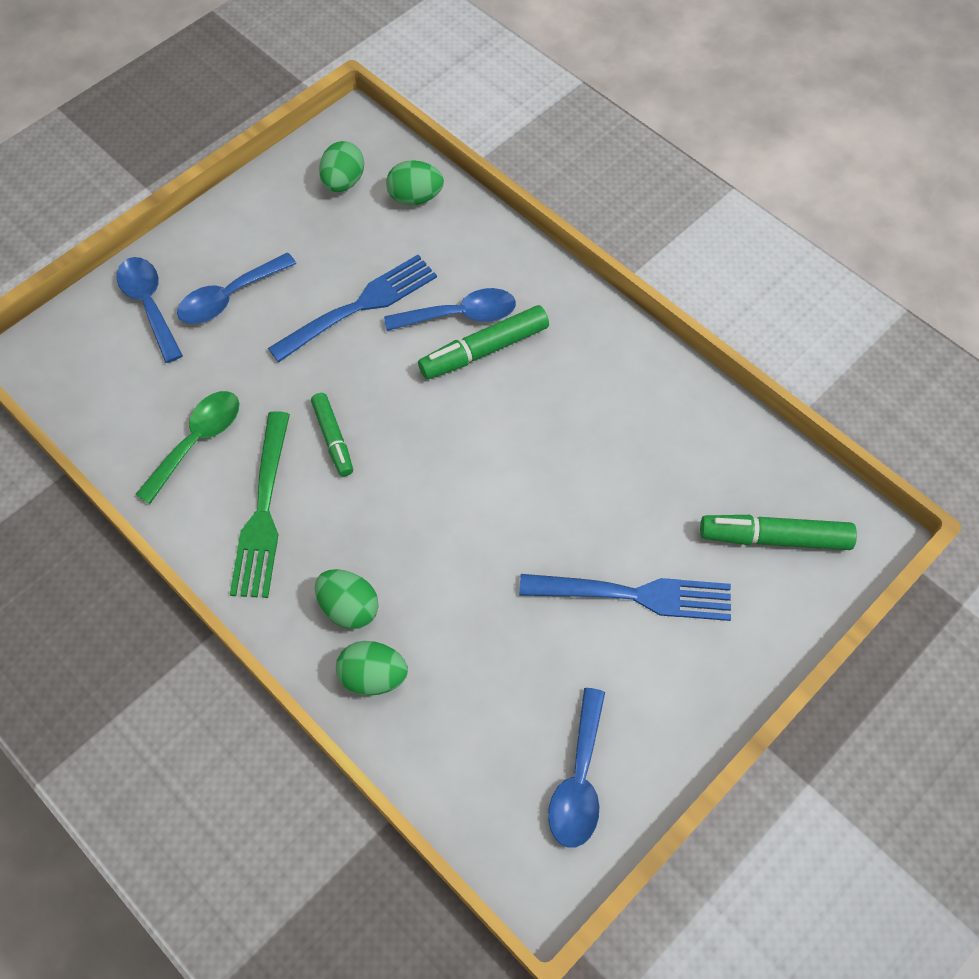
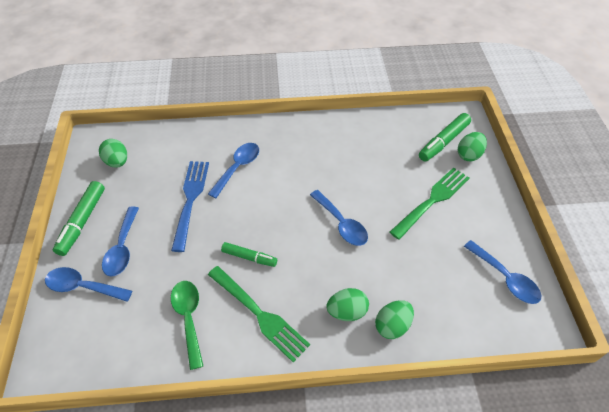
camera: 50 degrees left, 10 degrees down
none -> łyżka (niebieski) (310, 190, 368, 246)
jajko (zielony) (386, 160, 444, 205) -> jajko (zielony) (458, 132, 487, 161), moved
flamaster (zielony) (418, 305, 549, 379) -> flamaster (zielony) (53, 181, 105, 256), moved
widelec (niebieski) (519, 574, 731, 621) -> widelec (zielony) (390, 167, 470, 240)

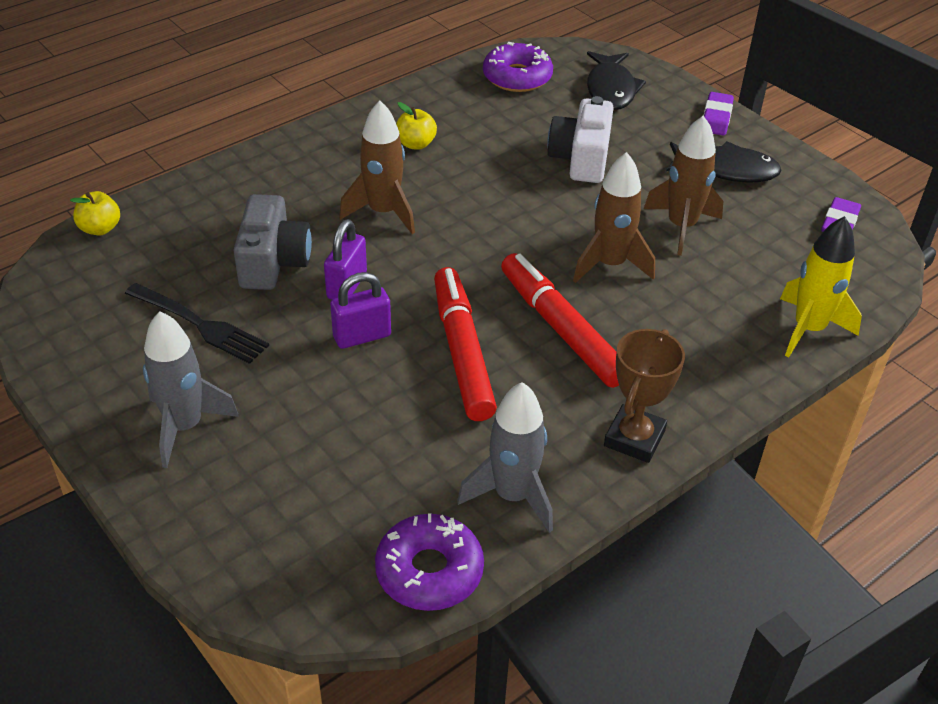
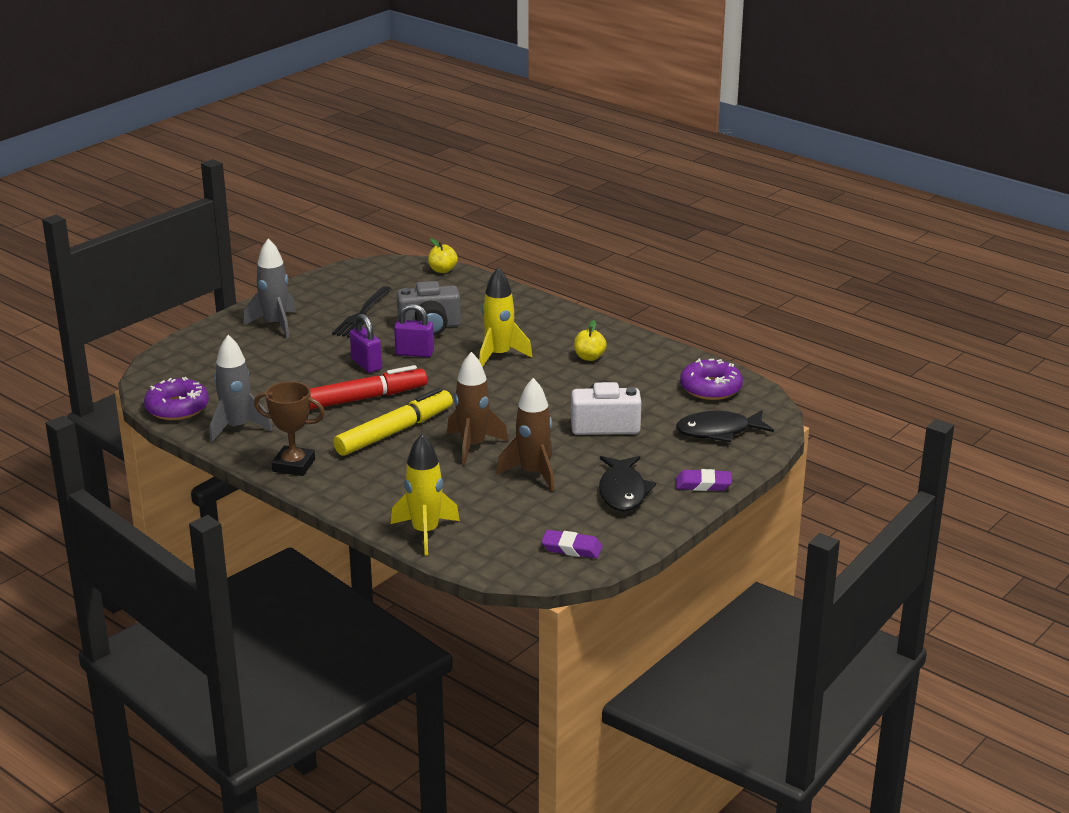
camera: 80 degrees right, 15 degrees down
rakieta (brązowy) (339, 101, 415, 234) -> rakieta (żółty) (479, 267, 532, 367)
flamaster (czerwony) (501, 253, 619, 388) -> flamaster (żółty) (333, 388, 453, 456)

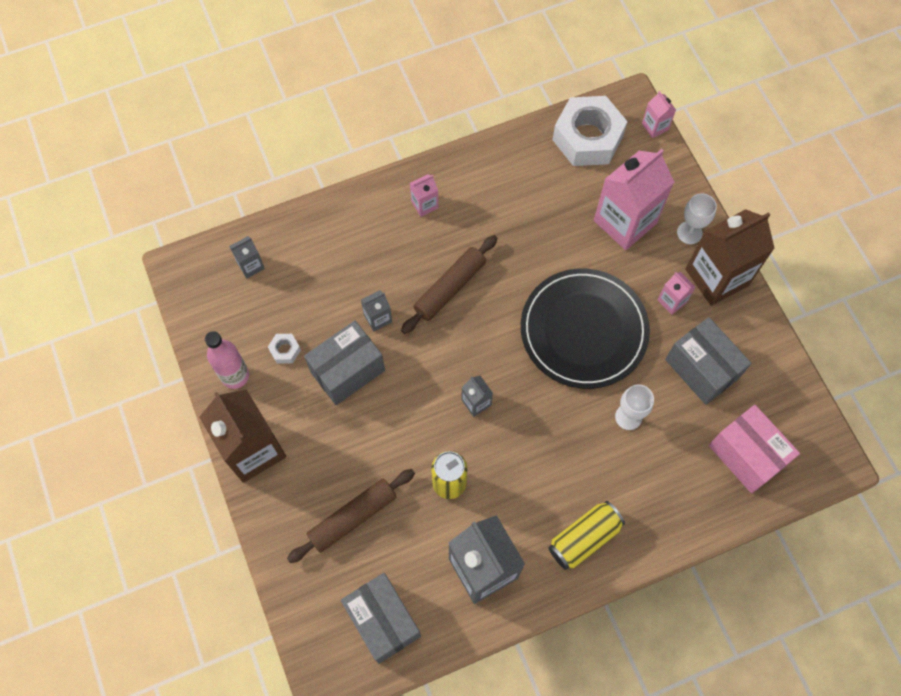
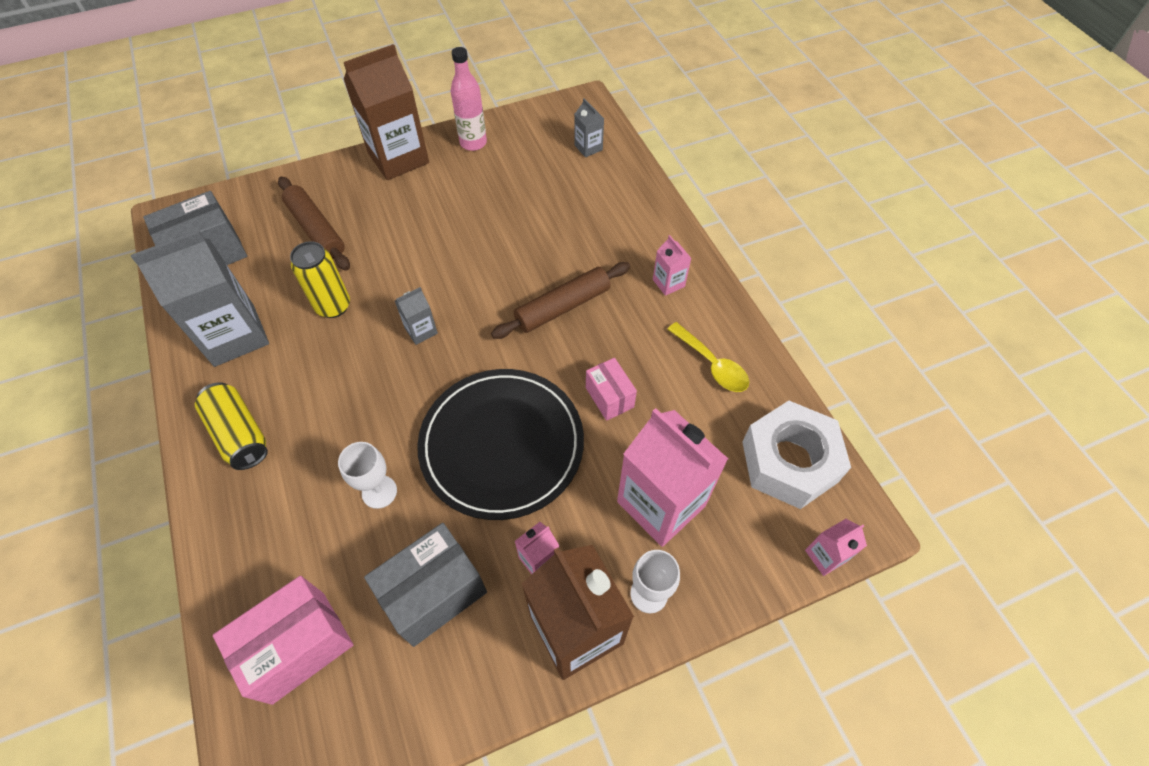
camera: 90 degrees right, 10 degrees down
nakrętka (biały) (268, 334, 301, 364) -> none
pudełko (szary) (304, 321, 385, 405) -> none
karton mleka (szary) (361, 290, 392, 332) -> none
none -> pudełko (różowy) (586, 358, 637, 421)
none -> łyżka (żółty) (667, 322, 749, 392)
wałek do ciasta (brązowy) (401, 235, 498, 334) -> wałek do ciasta (brązowy) (491, 262, 630, 339), 75 degrees counterclockwise

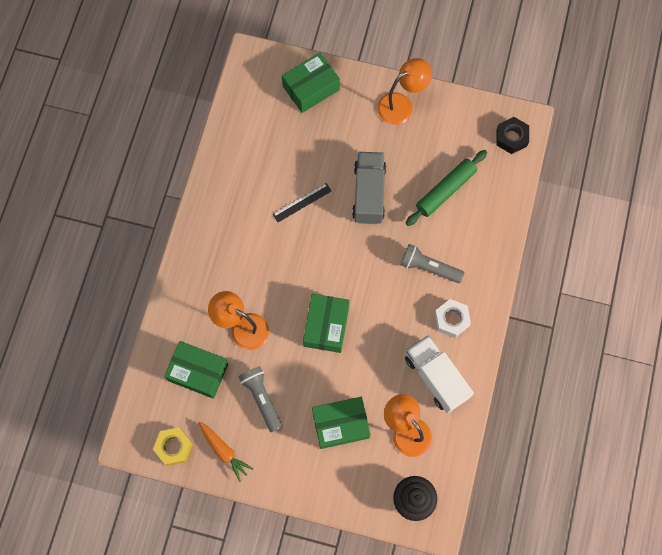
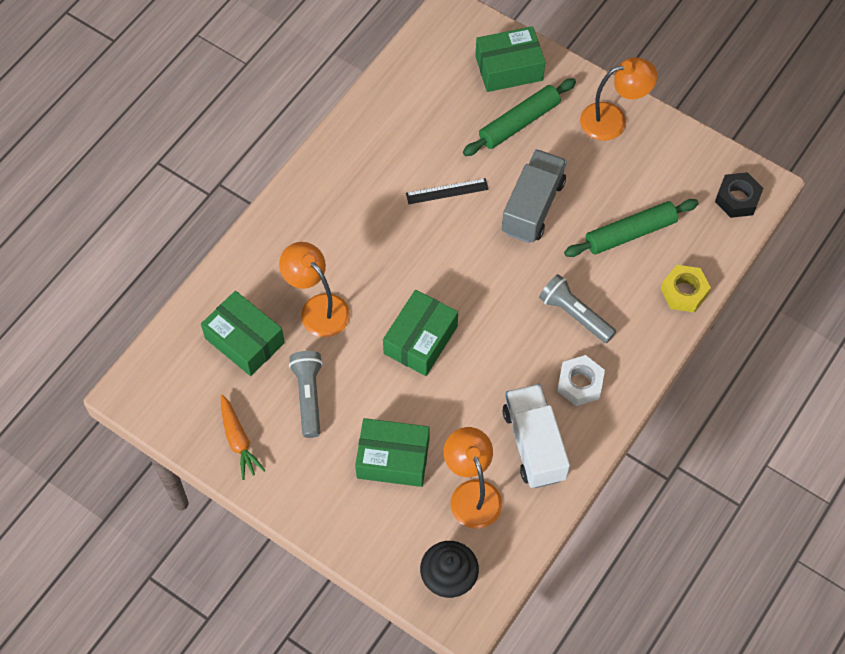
camera: 20 degrees right, 10 degrees down
none -> wałek do ciasta (zielony) (463, 78, 576, 156)
nakrętka (żółty) (153, 428, 193, 466) -> nakrętka (żółty) (661, 265, 711, 312), moved

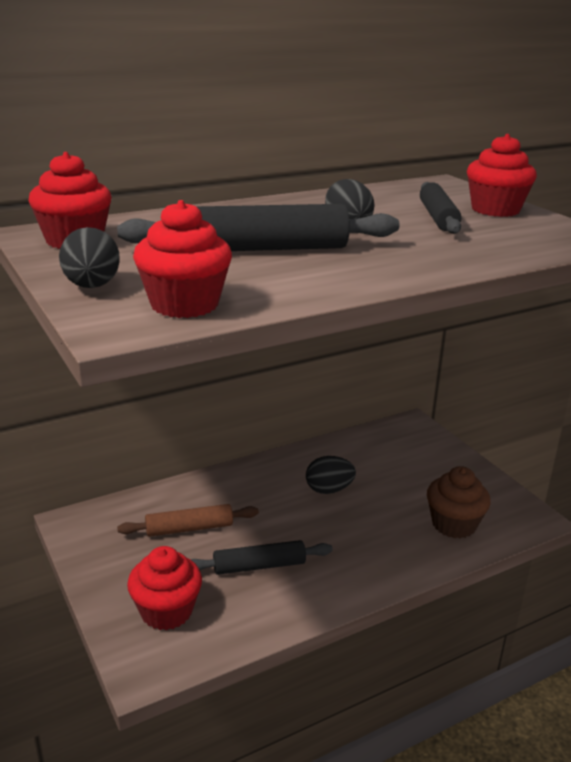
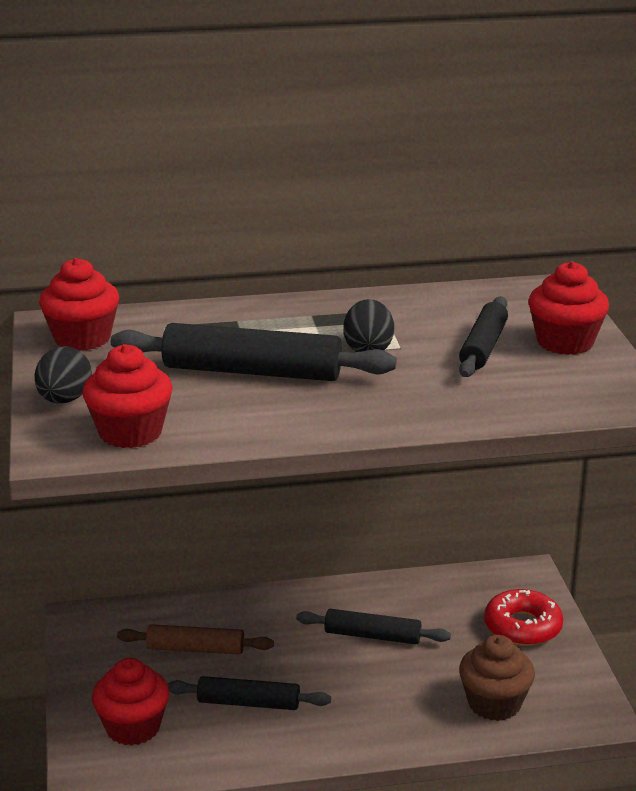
camera: 20 degrees right, 0 degrees up
none -> donut (czerwony) (484, 589, 563, 646)
jajko (czarny) (306, 456, 356, 494) -> wałek do ciasta (czarny) (296, 609, 451, 644)

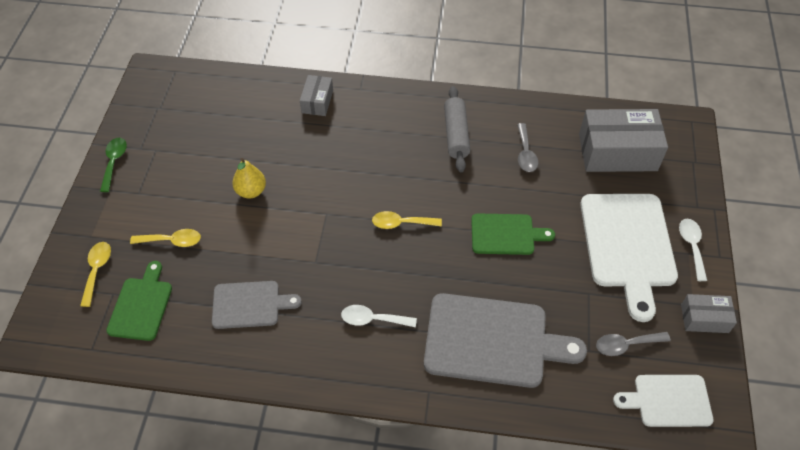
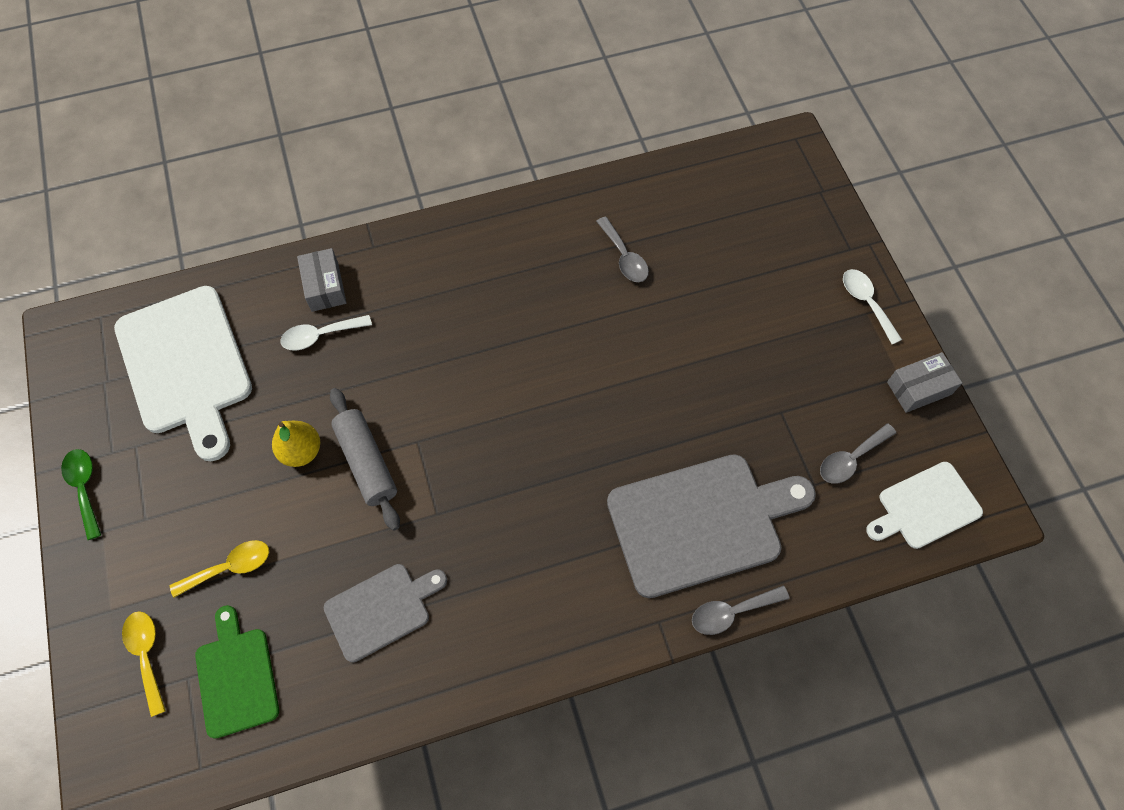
camera: 25 degrees left, 10 degrees up
łyżka (żółty) (372, 211, 442, 229) -> none
deska do krojenia (zielony) (471, 213, 555, 255) -> none
pudełko (szary) (579, 109, 668, 172) -> none
none -> łyżka (szary) (692, 586, 790, 635)
łyżka (biały) (341, 305, 417, 327) -> łyżka (biały) (280, 315, 372, 350), moved
wałek do ciasta (szary) (444, 86, 470, 172) -> wałek do ciasta (szary) (330, 388, 400, 531), moved
deska do krojenia (biały) (580, 194, 678, 322) -> deska do krojenia (biały) (114, 286, 252, 461), moved

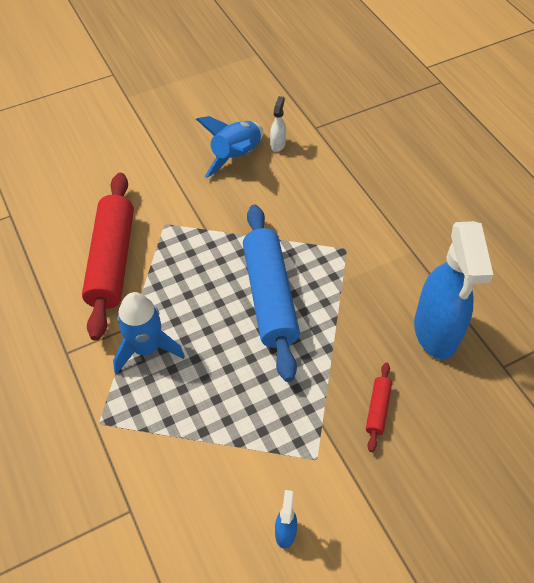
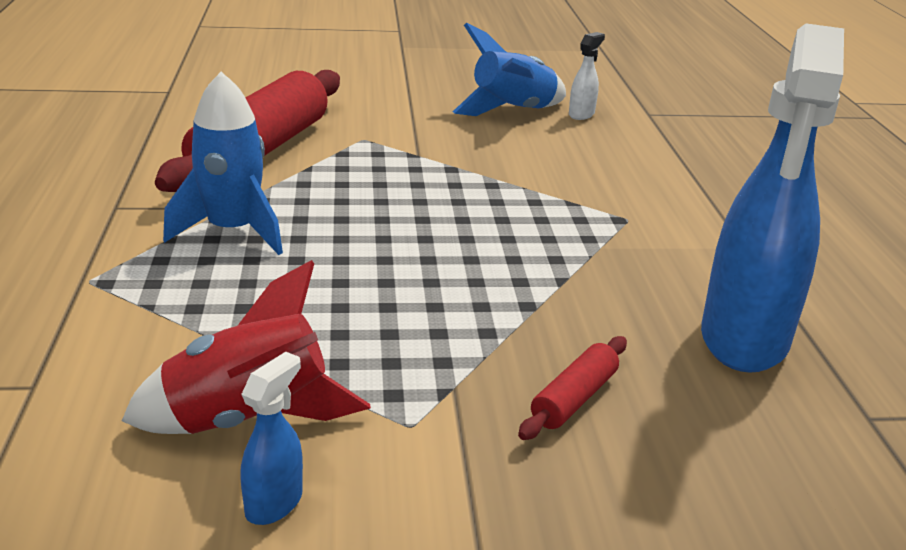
camera: 20 degrees right, 25 degrees down
wałek do ciasta (niebieski) (243, 205, 300, 382) -> none
none -> rakieta (czerwony) (122, 260, 371, 434)

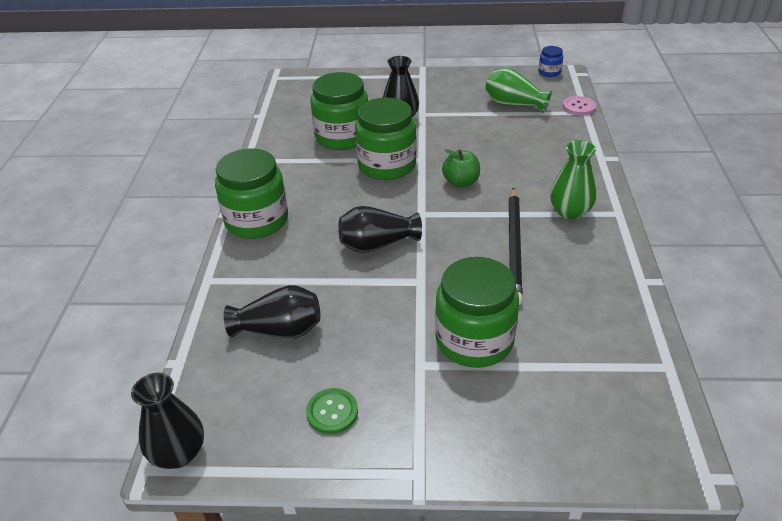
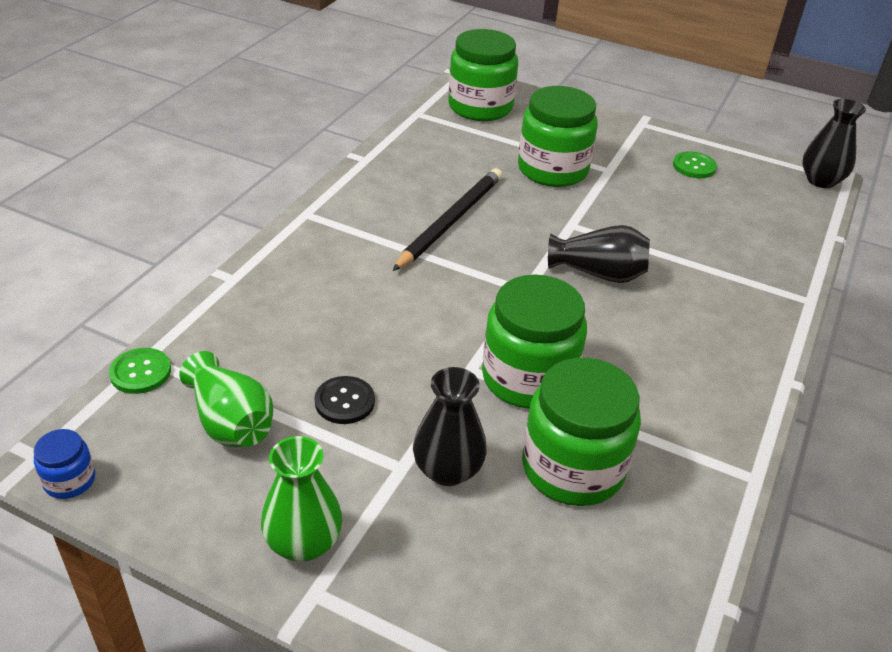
camera: 160 degrees left, 0 degrees up
wazon (czarny) (224, 285, 320, 338) -> none
jabłko (zielony) (442, 149, 480, 188) -> none
none -> guzik (czarny) (315, 376, 375, 424)
słoik (zielony) (215, 148, 288, 239) -> słoik (zielony) (448, 29, 518, 121), moved
wazon (zielony) (550, 140, 596, 220) -> wazon (zielony) (261, 436, 342, 562), moved
guzik (różowy) (563, 96, 596, 115) -> guzik (zielony) (109, 348, 171, 394)

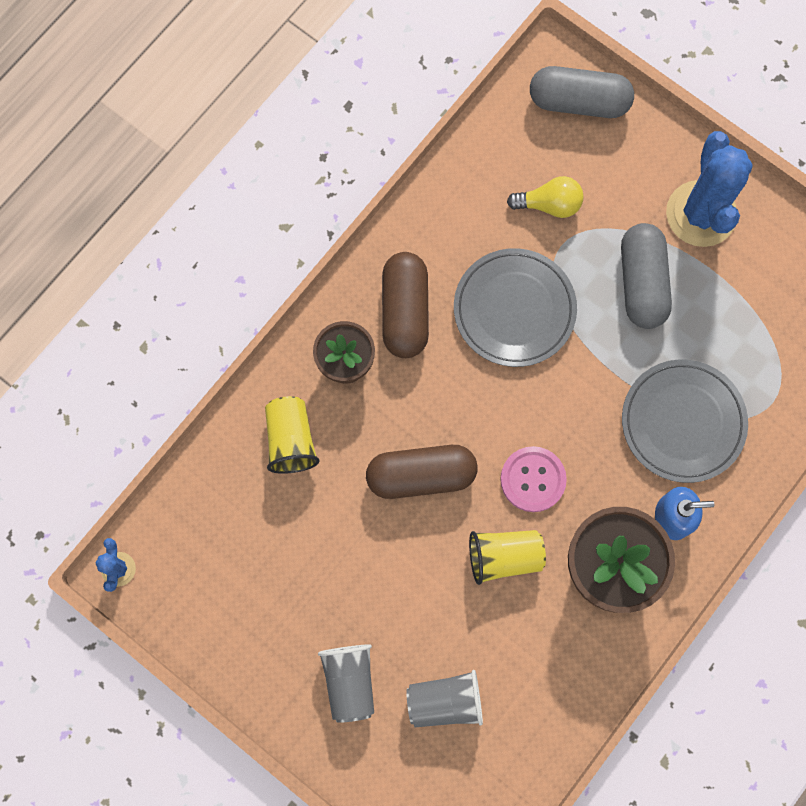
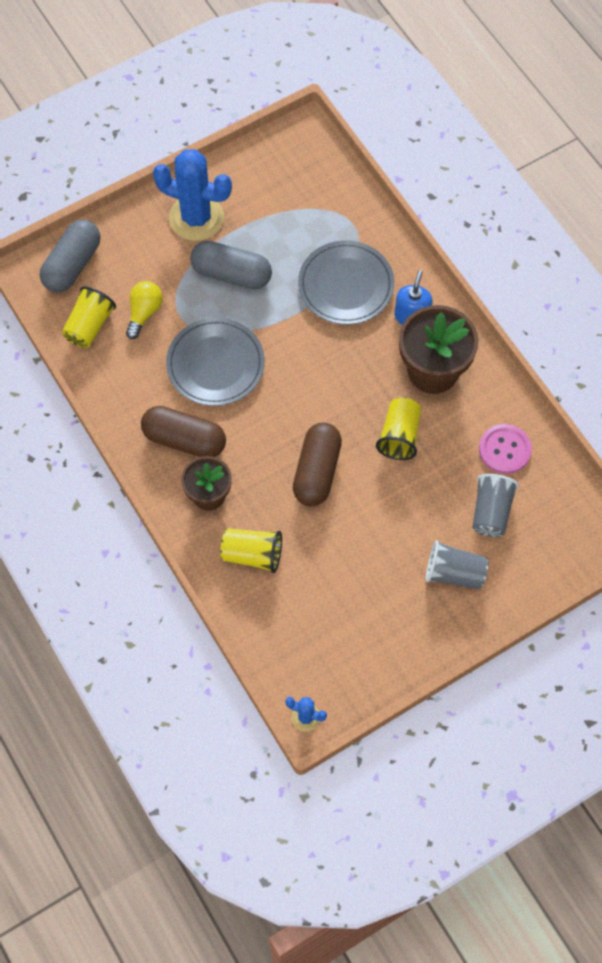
camera: 70 degrees left, 10 degrees down
none -> szklanka (żółty) (62, 286, 116, 348)
guzik (różowy) (500, 446, 567, 512) -> guzik (różowy) (479, 424, 532, 474), moved

